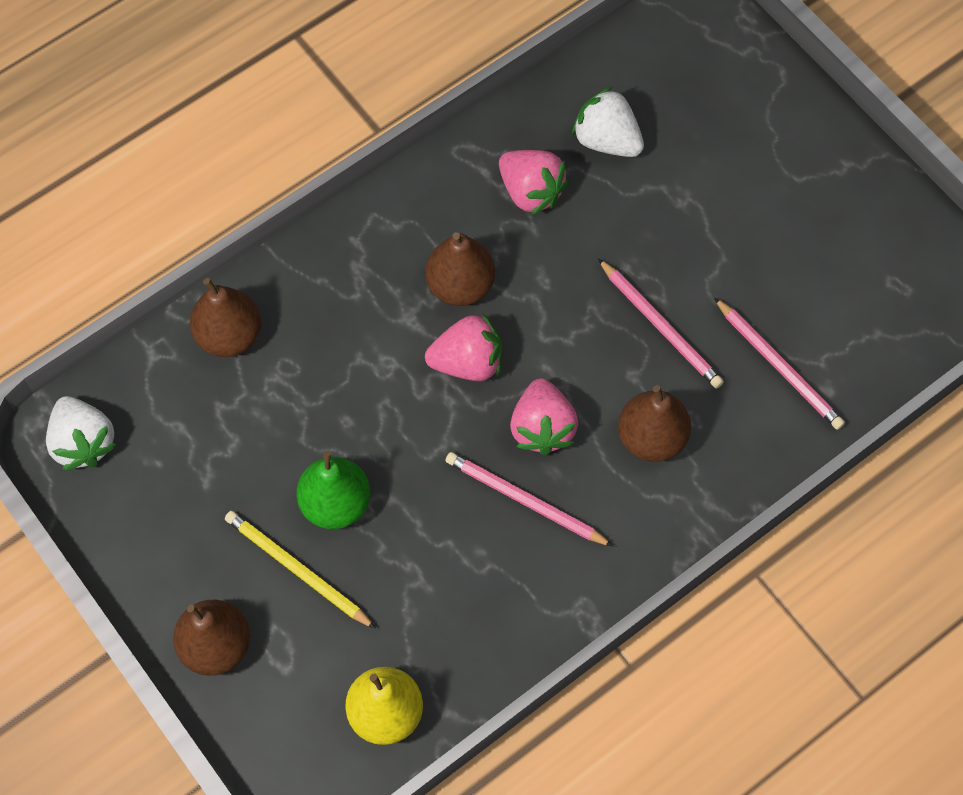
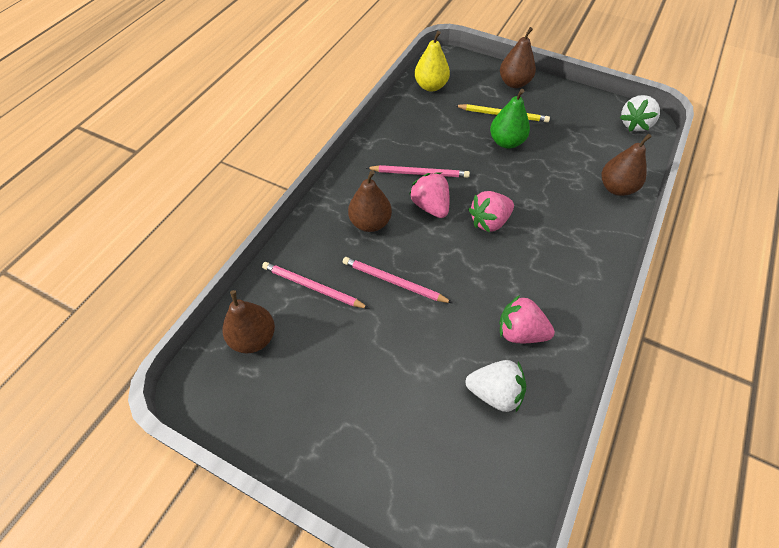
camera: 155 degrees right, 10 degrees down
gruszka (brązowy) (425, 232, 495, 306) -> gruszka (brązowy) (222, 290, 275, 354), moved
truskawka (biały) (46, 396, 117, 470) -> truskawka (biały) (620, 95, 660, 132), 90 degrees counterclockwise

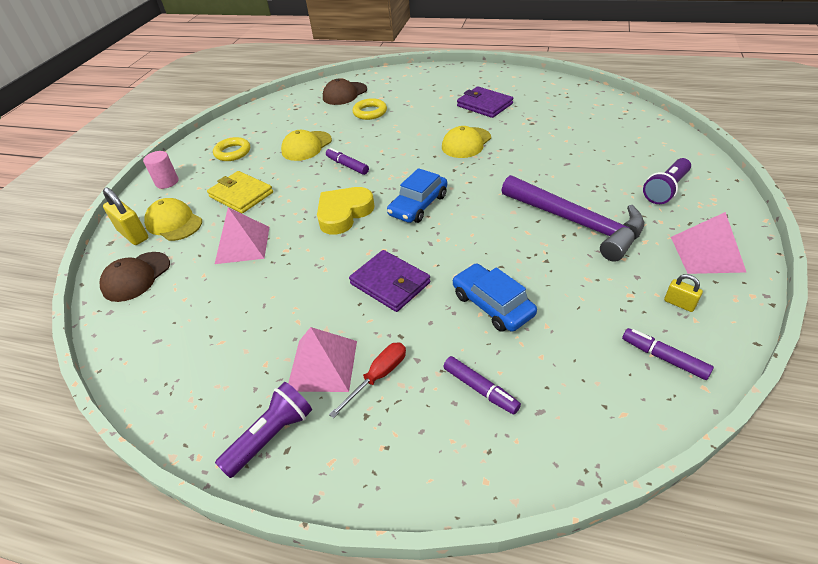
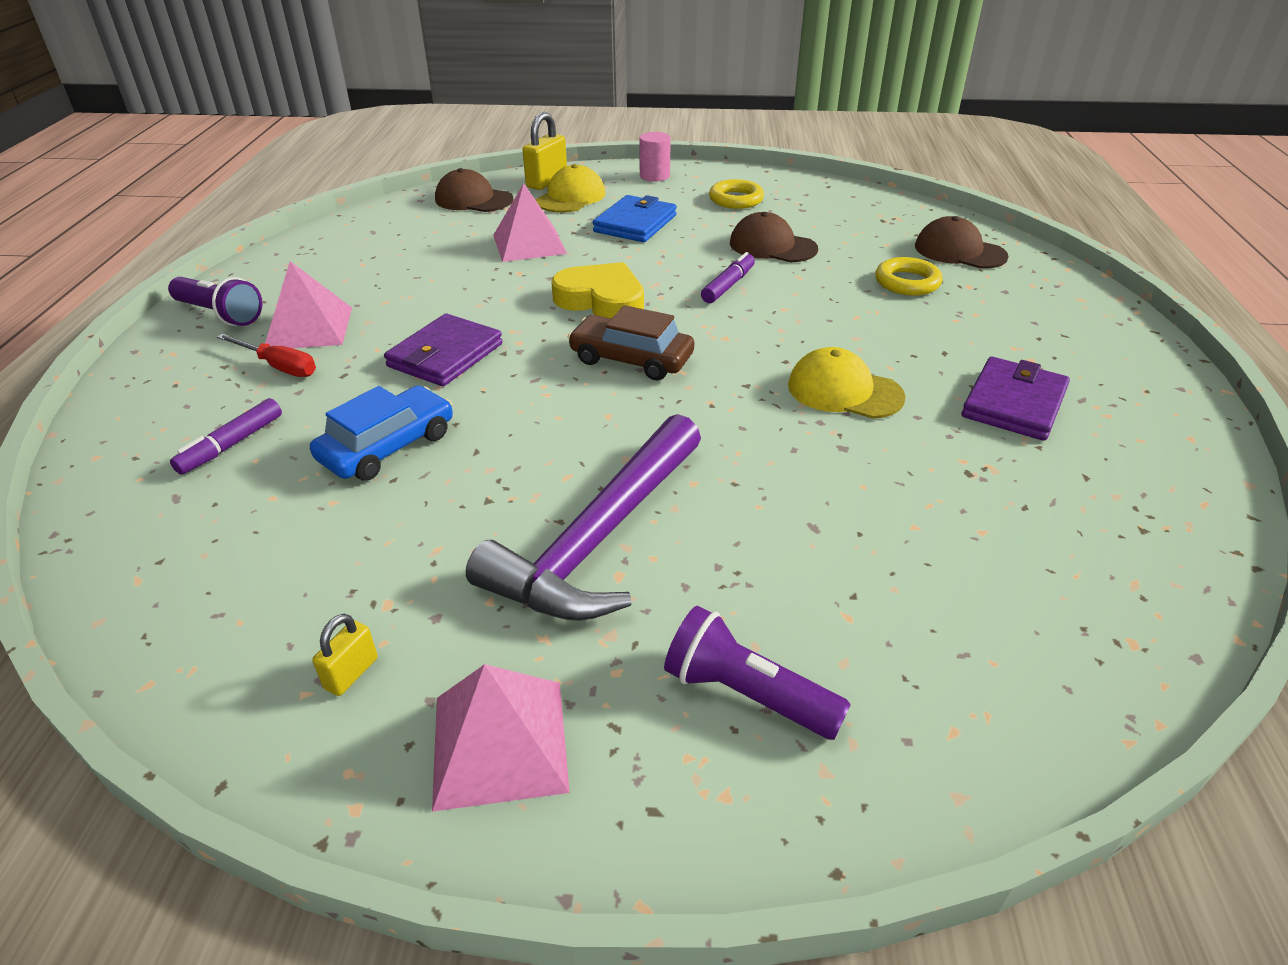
camera: 75 degrees right, 5 degrees down
flamaster (fioletowy) (622, 328, 714, 380) -> none
portfel (żółty) (207, 171, 273, 213) -> portfel (niebieski) (593, 195, 677, 242)
czapka (żółty) (281, 130, 332, 161) -> czapka (brązowy) (730, 212, 818, 262)
samochód (niebieski) (387, 168, 447, 223) -> samochód (brązowy) (568, 305, 694, 380)

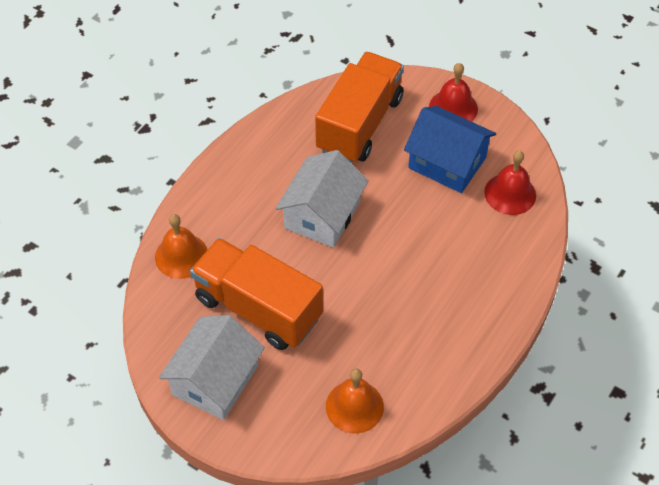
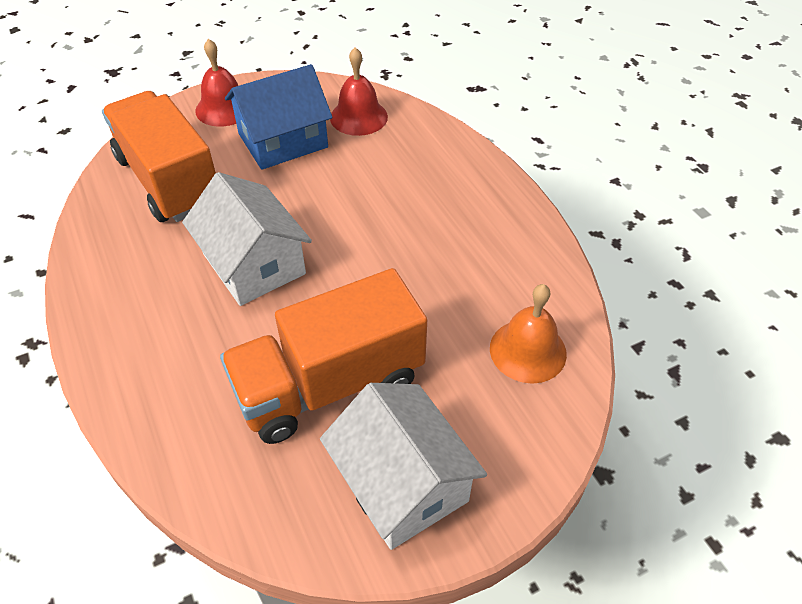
camera: 60 degrees left, 5 degrees down
dzwonek (pomarańczowy) (155, 214, 208, 279) -> none

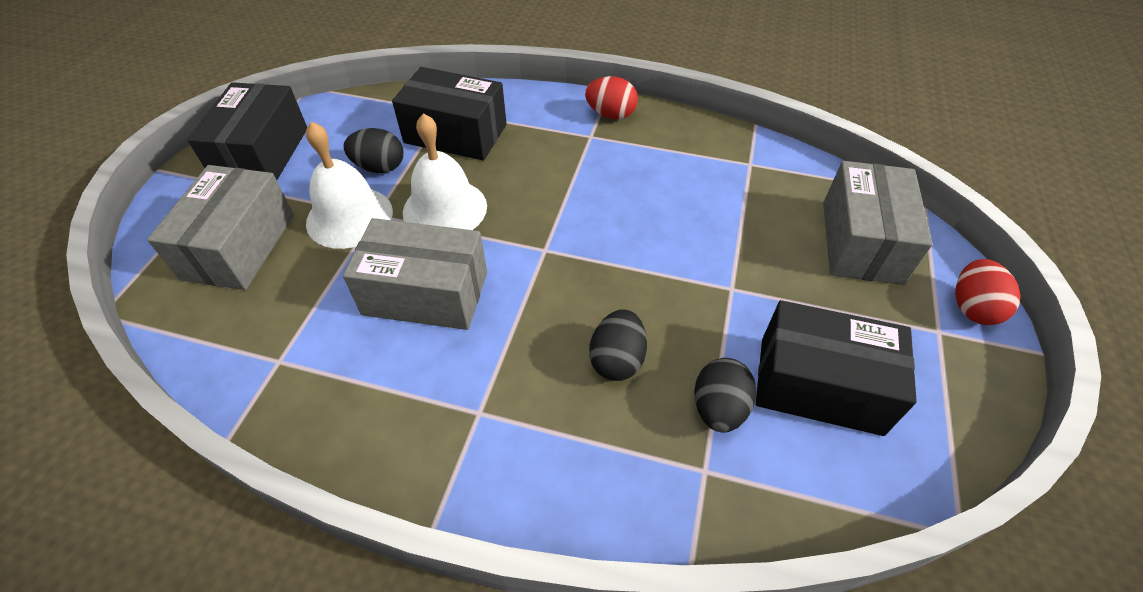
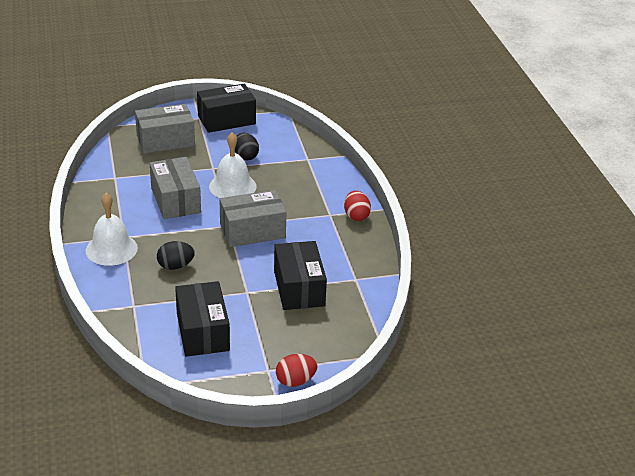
camera: 60 degrees right, 15 degrees down
jajko (czarny) (694, 358, 756, 432) -> none
dzwonek (biały) (306, 122, 393, 249) -> dzwonek (biały) (86, 193, 138, 266), moved
pudełko (czarny) (392, 67, 507, 161) -> pudełko (czarny) (274, 241, 327, 310), moved
pudełko (szary) (823, 161, 932, 285) -> pudełko (szary) (219, 190, 286, 247), moved

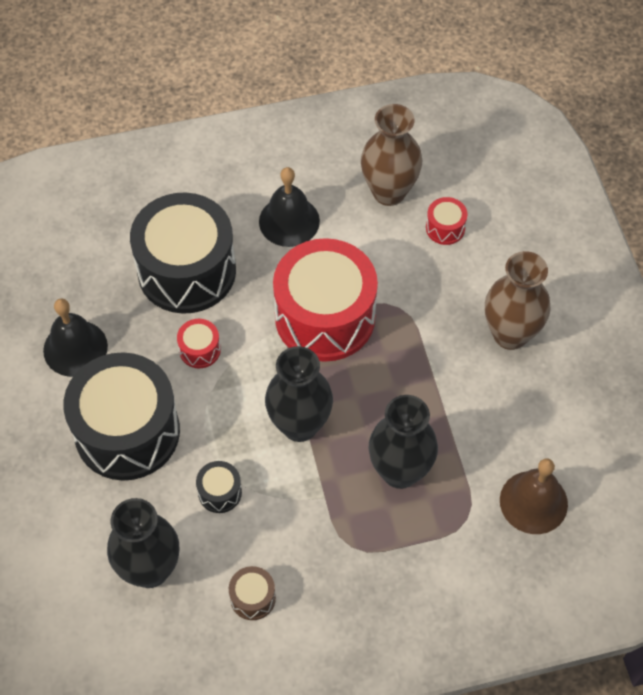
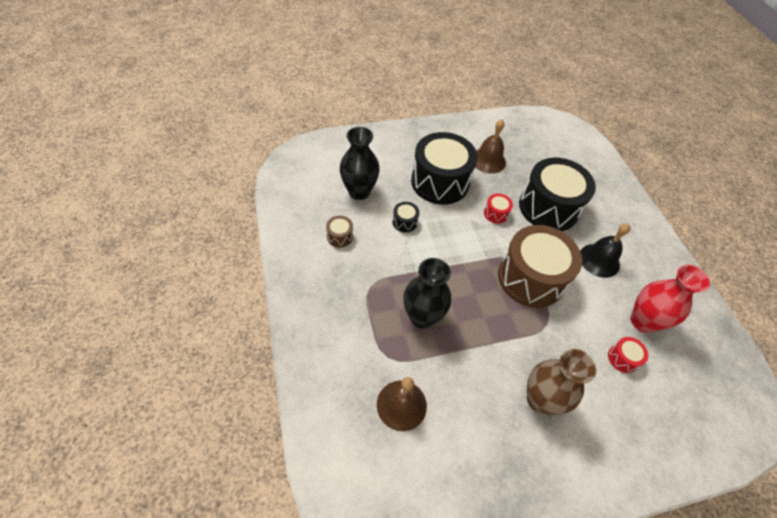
camera: 85 degrees right, 5 degrees down
wazon (czarny) (265, 346, 333, 442) -> none
dzwonek (czarny) (43, 298, 108, 377) -> dzwonek (brązowy) (475, 119, 506, 174)
bęben (czerwony) (273, 238, 378, 362) -> bęben (brązowy) (498, 225, 582, 308)
wazon (brązowy) (361, 104, 422, 206) -> wazon (czerwony) (630, 265, 710, 333)

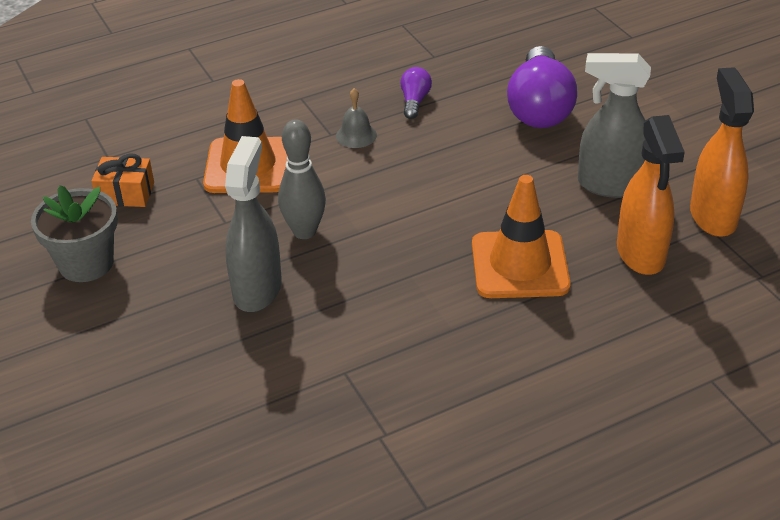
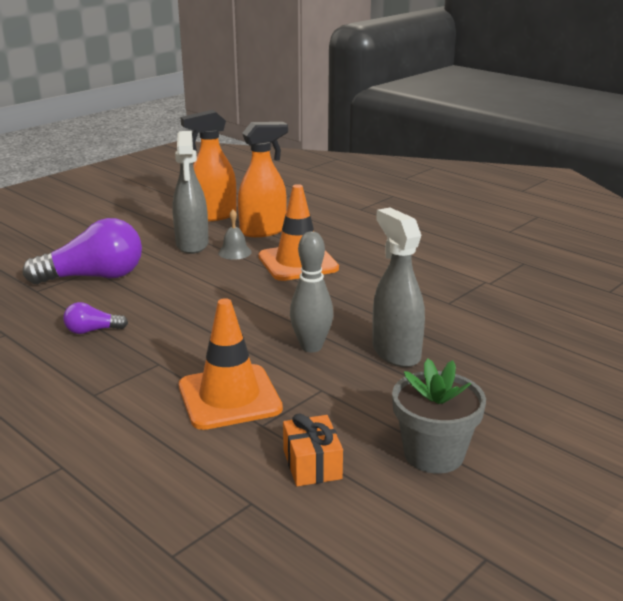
camera: 110 degrees left, 15 degrees down
dzwonek (szary) (336, 88, 377, 148) -> dzwonek (szary) (218, 210, 252, 260), moved
spryskiwacz (szary) (225, 136, 282, 312) -> spryskiwacz (szary) (372, 208, 425, 367), 75 degrees clockwise

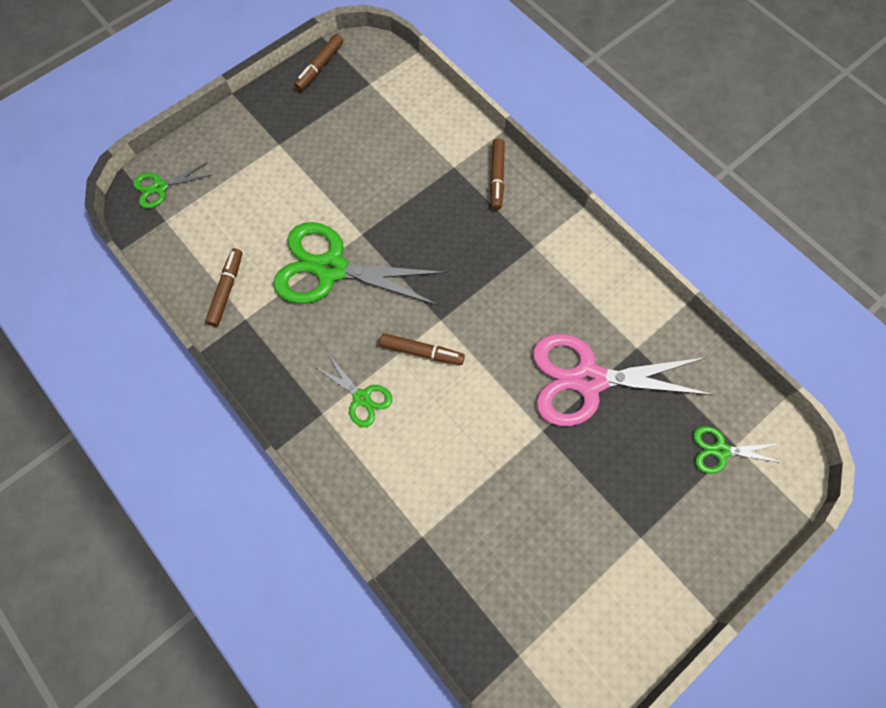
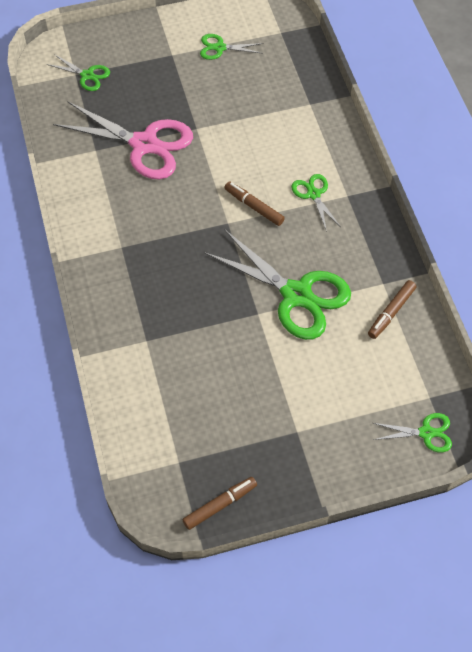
camera: 155 degrees left, 10 degrees down
flamaster (brązowy) (490, 138, 505, 210) -> none
none -> nożyczki (zielony) (200, 34, 263, 60)

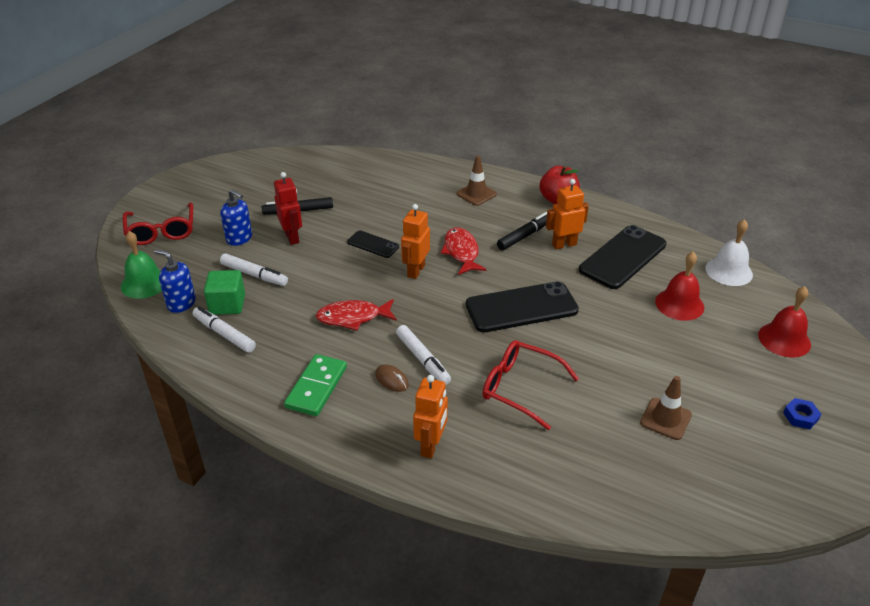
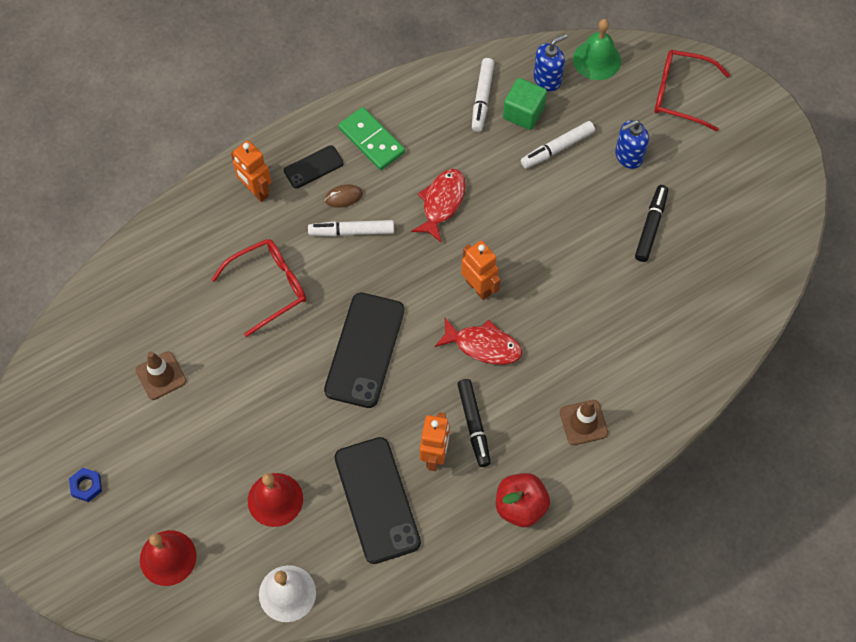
camera: 120 degrees right, 25 degrees up
robot (czerwony) (274, 172, 302, 245) -> none
telefon (czarny) (347, 230, 399, 258) -> telefon (czarny) (284, 145, 344, 189), moved
flamaster (biały) (192, 307, 256, 353) -> flamaster (biały) (472, 58, 494, 132), 120 degrees clockwise

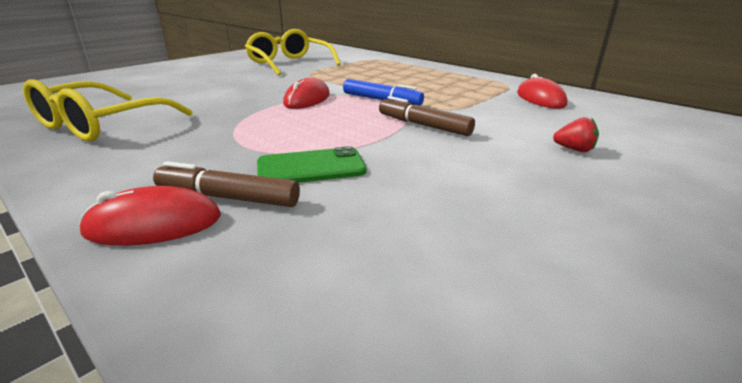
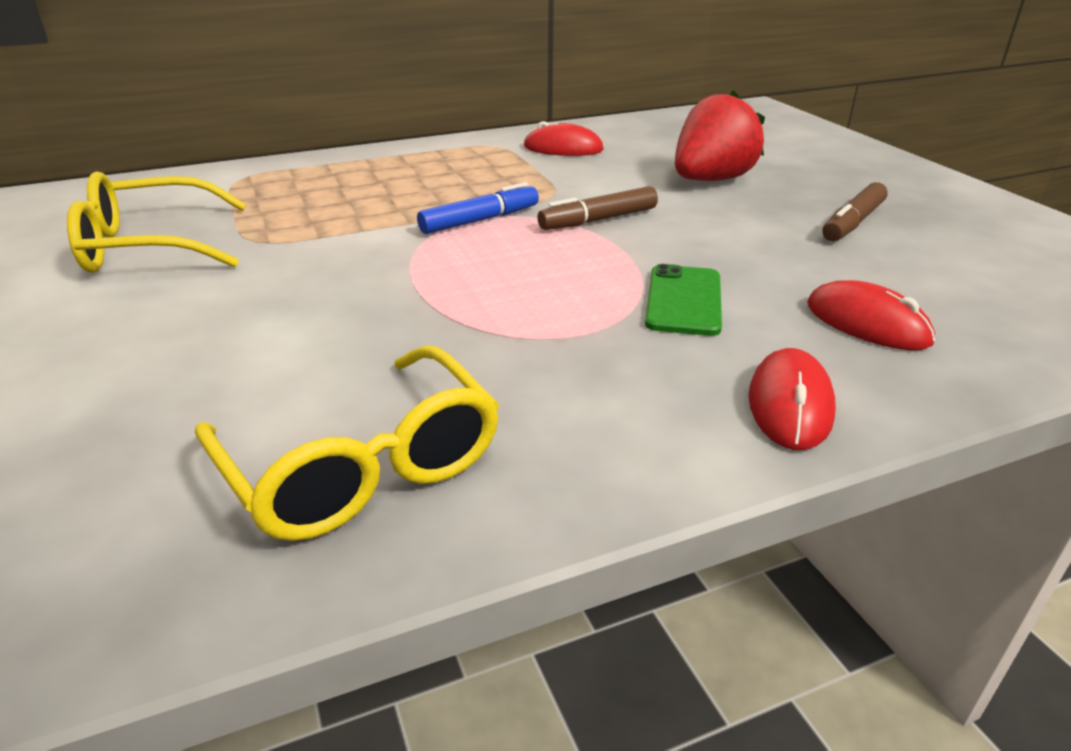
camera: 65 degrees left, 5 degrees up
flamaster (brązowy) (153, 161, 300, 207) -> flamaster (brązowy) (822, 182, 888, 241), moved
myszka (czerwony) (283, 78, 330, 109) -> myszka (czerwony) (807, 280, 935, 350), moved
truskawka (czerwony) (553, 117, 599, 152) -> truskawka (czerwony) (675, 90, 765, 181), x2.47

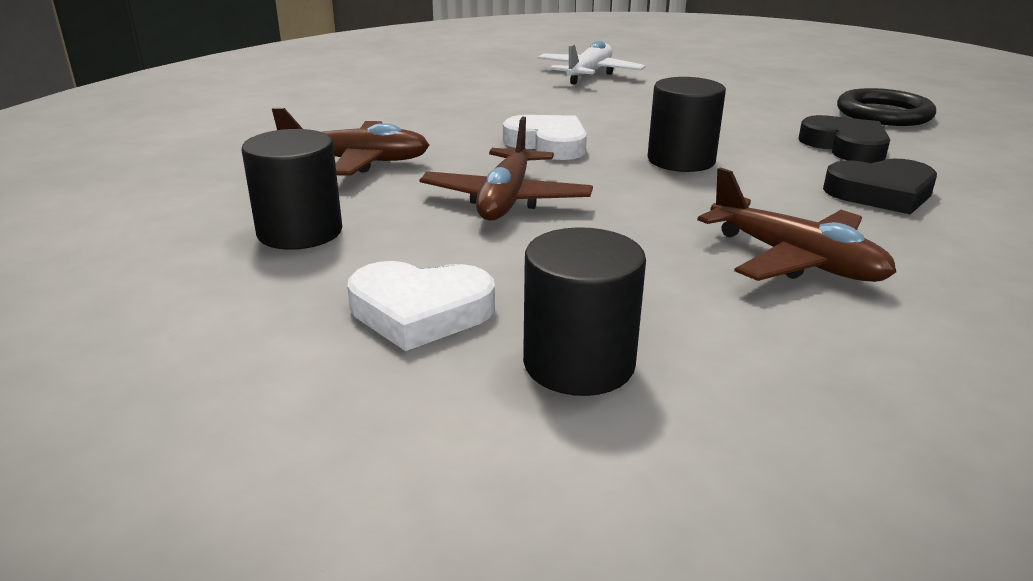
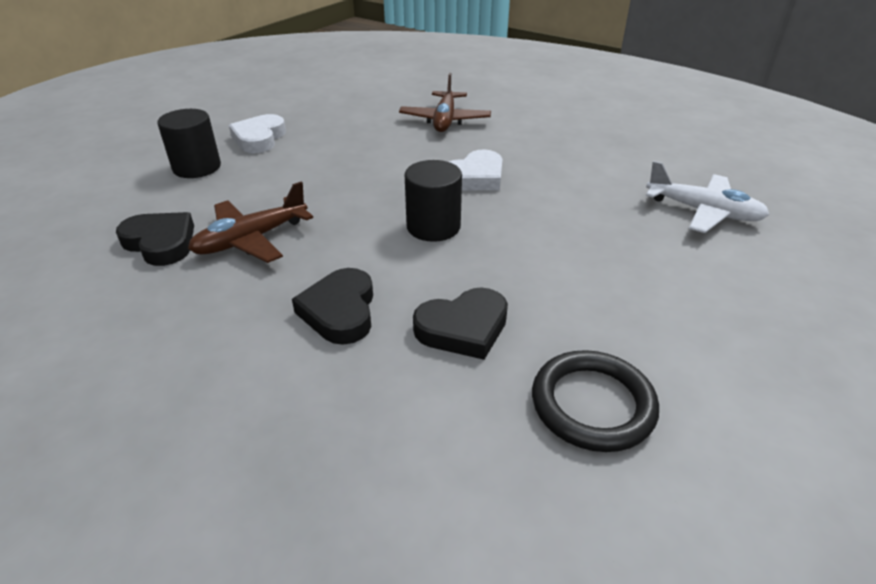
camera: 95 degrees right, 10 degrees up
walec (czarny) (242, 129, 342, 250) -> none
samolot (brązowy) (420, 117, 593, 221) -> none
none -> serce (czarny) (116, 212, 194, 266)

